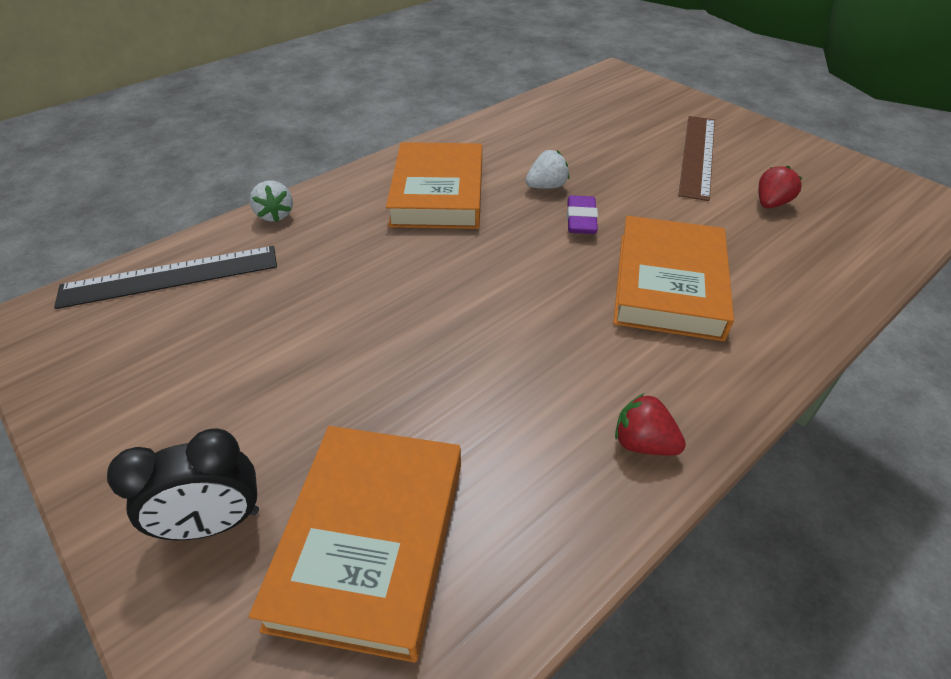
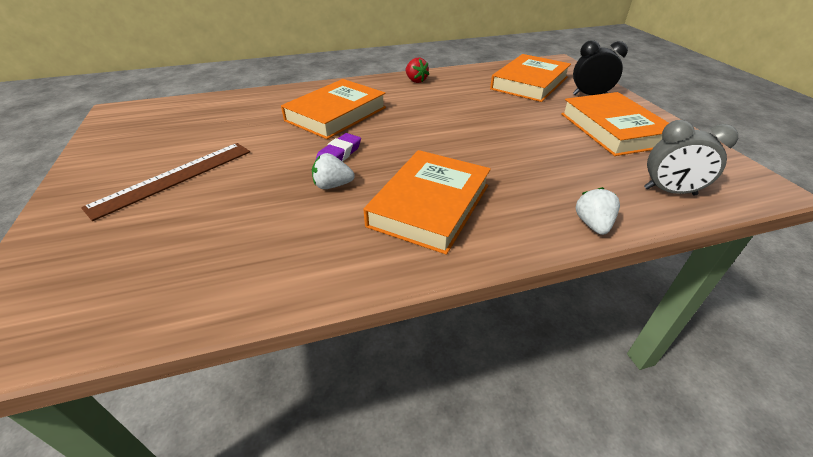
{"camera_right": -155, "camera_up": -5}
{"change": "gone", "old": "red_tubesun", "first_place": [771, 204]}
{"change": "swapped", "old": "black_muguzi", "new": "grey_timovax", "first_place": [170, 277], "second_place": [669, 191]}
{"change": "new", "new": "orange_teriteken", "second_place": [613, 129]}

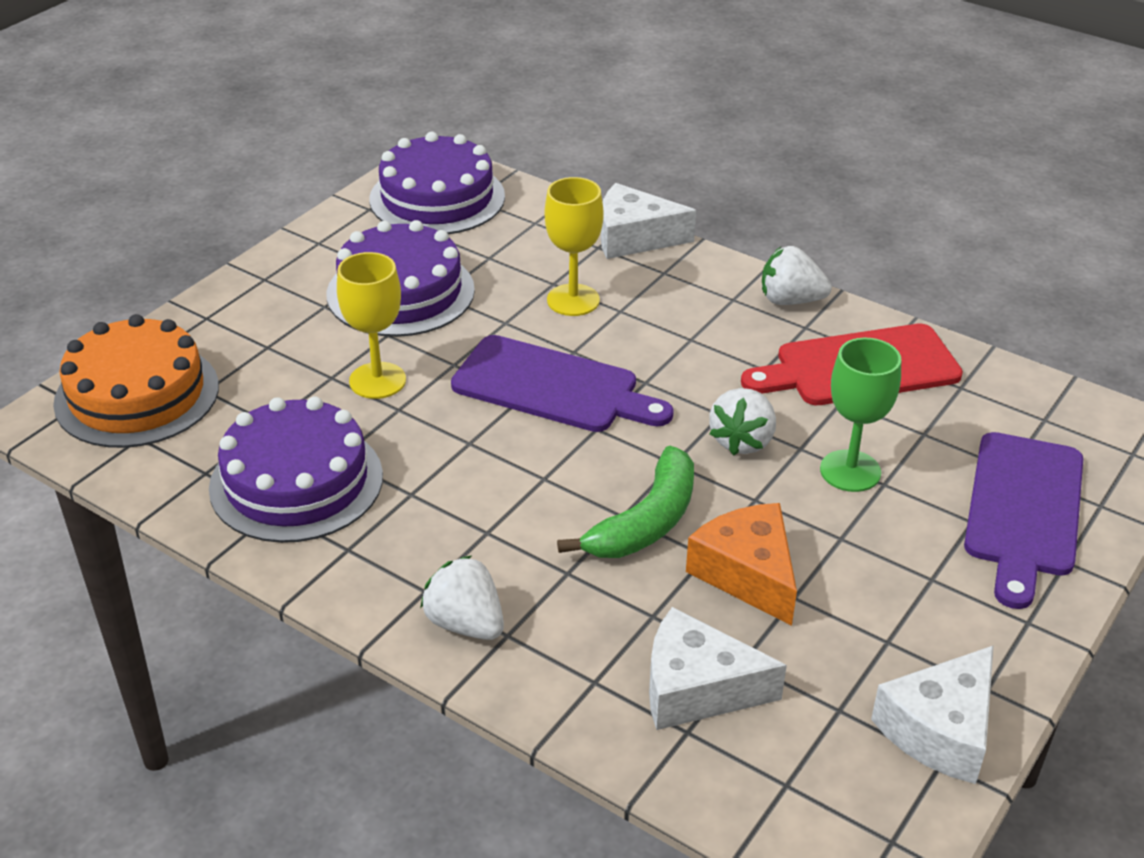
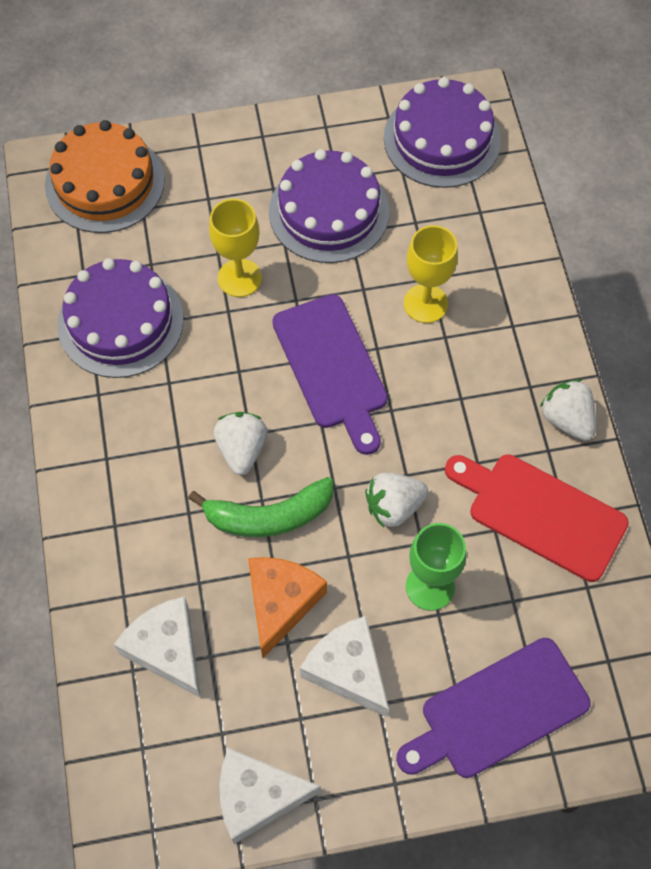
{"camera_right": 45, "camera_up": 25}
{"change": "shifted", "old": "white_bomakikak", "first_place": [634, 237], "second_place": [348, 669]}
{"change": "shifted", "old": "white_tubesun", "first_place": [465, 623], "second_place": [242, 449]}

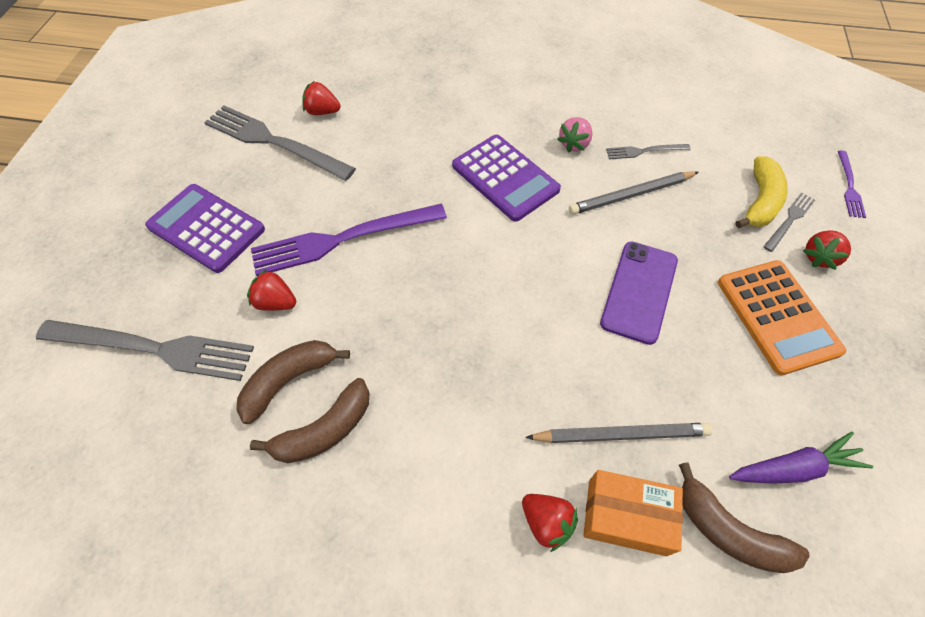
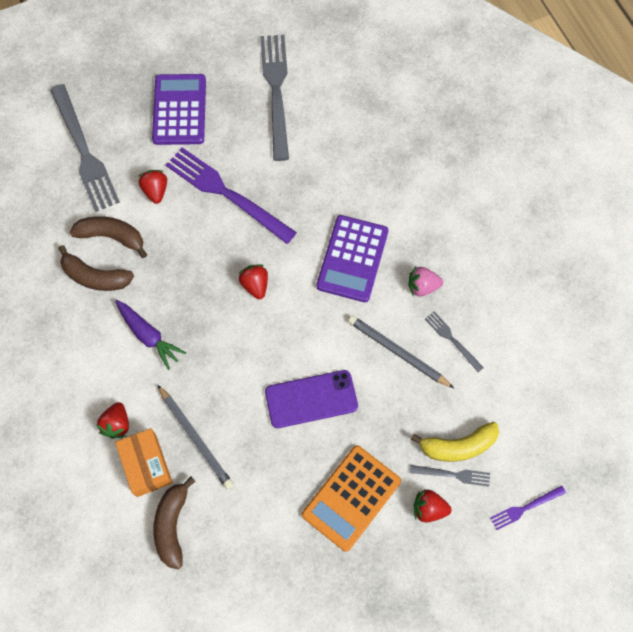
{"camera_right": 55, "camera_up": 10}
{"change": "shifted", "old": "red_tubesun", "first_place": [322, 112], "second_place": [255, 285]}
{"change": "shifted", "old": "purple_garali", "first_place": [794, 468], "second_place": [149, 336]}

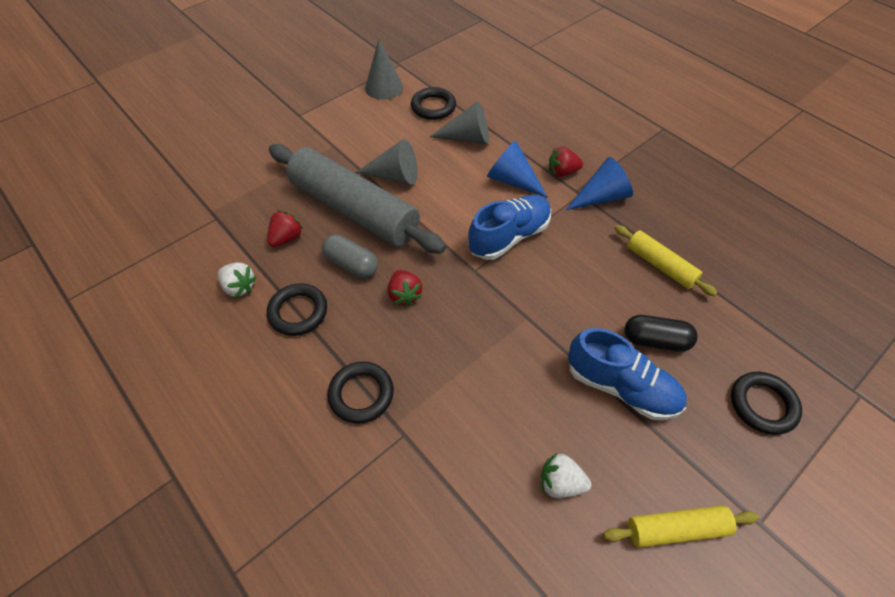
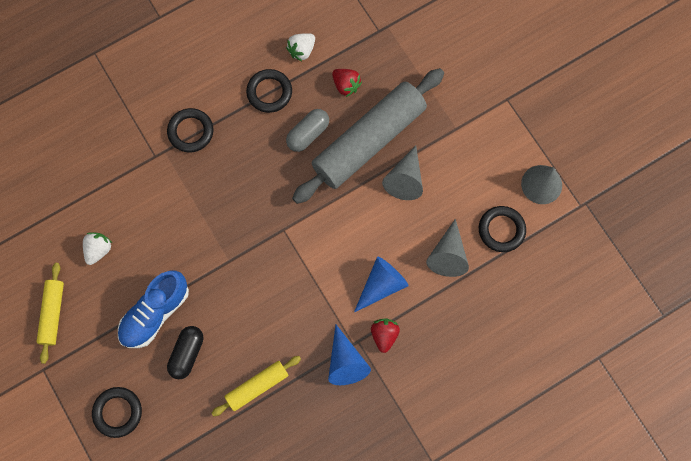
{"camera_right": 100, "camera_up": 20}
{"change": "gone", "old": "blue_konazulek", "first_place": [509, 237]}
{"change": "gone", "old": "red_tubesun", "first_place": [404, 295]}

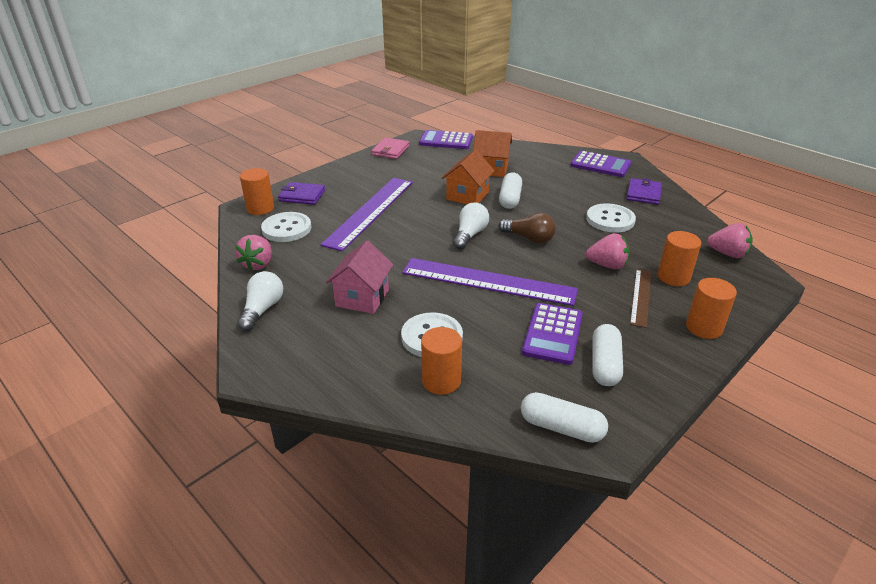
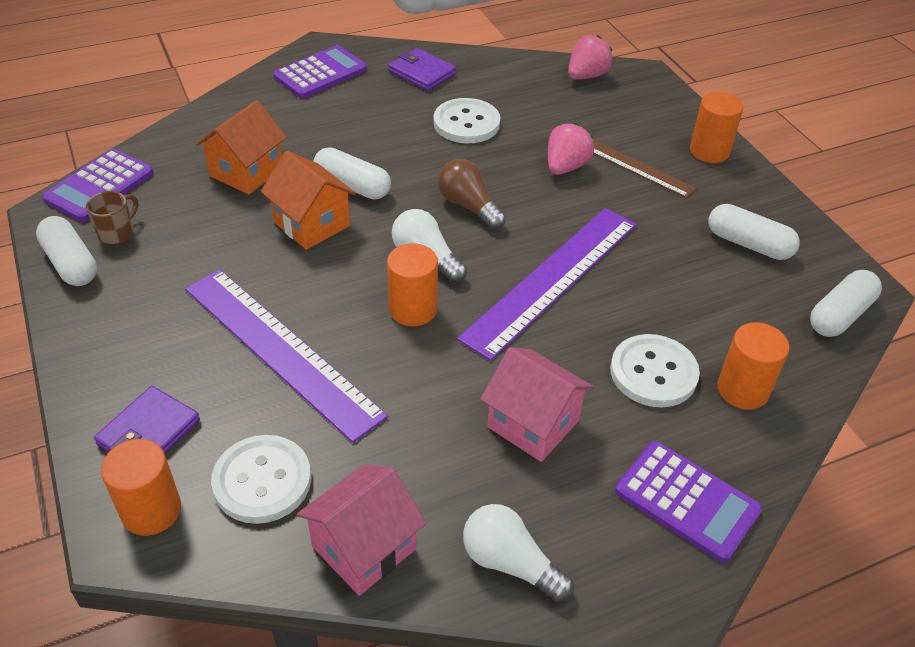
{"camera_right": -70, "camera_up": 10}
{"change": "swapped", "old": "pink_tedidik", "new": "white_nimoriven", "first_place": [390, 150], "second_place": [71, 263]}
{"change": "rotated", "old": "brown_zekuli", "first_place": [529, 238], "second_place": [469, 206], "degrees": -90}
{"change": "shifted", "old": "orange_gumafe", "first_place": [673, 277], "second_place": [413, 309]}
{"change": "swapped", "old": "pink_tubesun", "new": "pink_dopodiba", "first_place": [258, 264], "second_place": [364, 548]}
{"change": "shifted", "old": "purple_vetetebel", "first_place": [552, 334], "second_place": [686, 501]}
{"change": "new", "new": "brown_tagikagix", "second_place": [117, 232]}

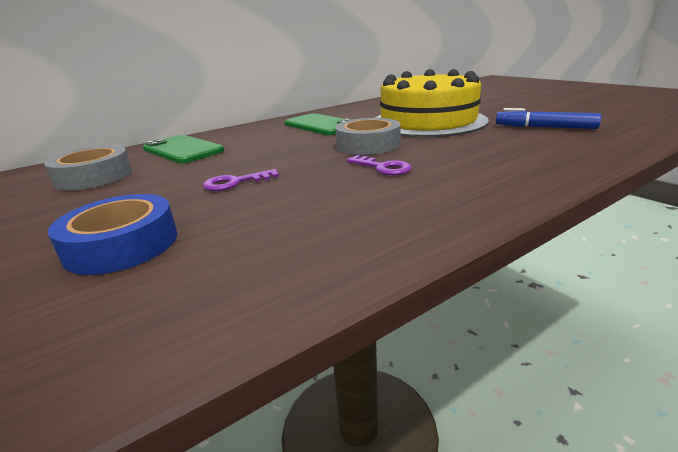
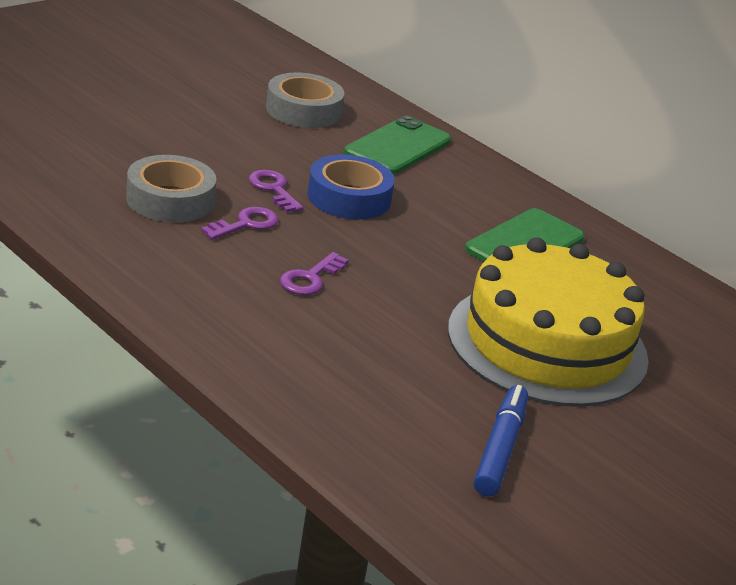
{"camera_right": 75, "camera_up": 5}
{"change": "shifted", "old": "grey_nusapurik", "first_place": [368, 145], "second_place": [170, 199]}
{"change": "shifted", "old": "blue_nusapurik", "first_place": [122, 245], "second_place": [349, 197]}
{"change": "new", "new": "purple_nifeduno", "second_place": [246, 224]}

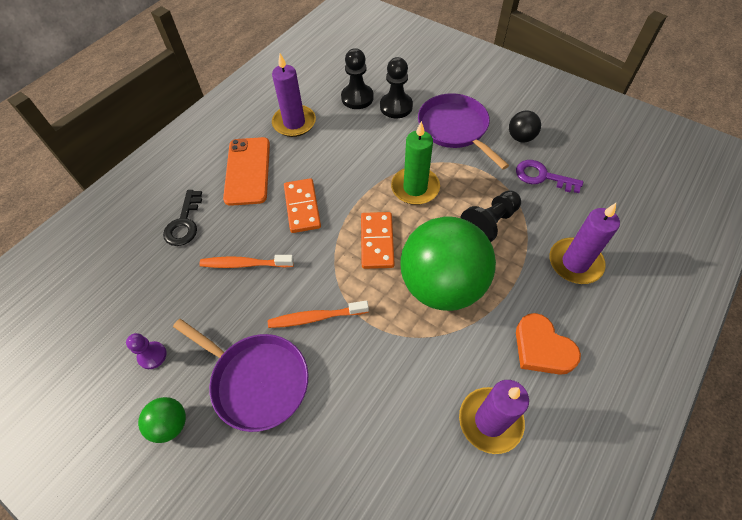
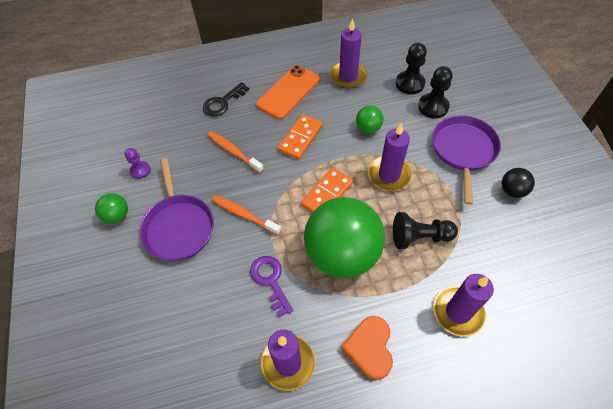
{"camera_right": 40, "camera_up": 0}
{"change": "repainted", "old": "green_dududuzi", "new": "purple_dududuzi", "first_place": [415, 188], "second_place": [389, 175]}
{"change": "shifted", "old": "purple_nifeduno", "first_place": [542, 176], "second_place": [270, 280]}
{"change": "new", "new": "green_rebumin", "second_place": [368, 128]}

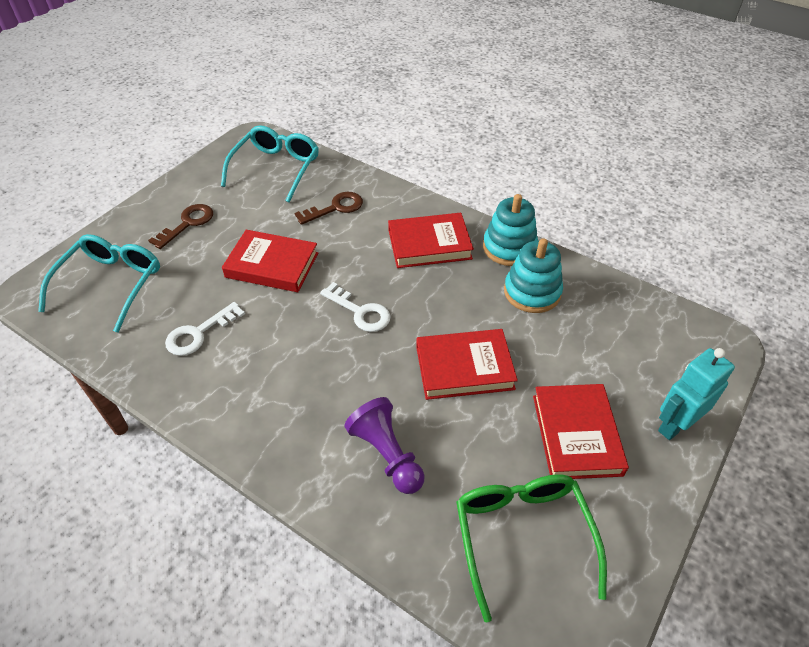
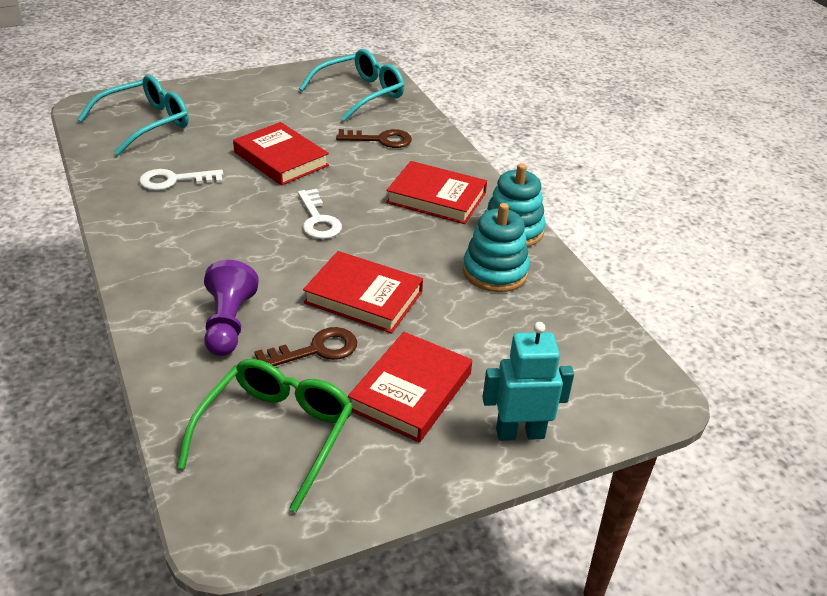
{"camera_right": 30, "camera_up": -10}
{"change": "shifted", "old": "brown_nifeduno", "first_place": [187, 223], "second_place": [316, 350]}

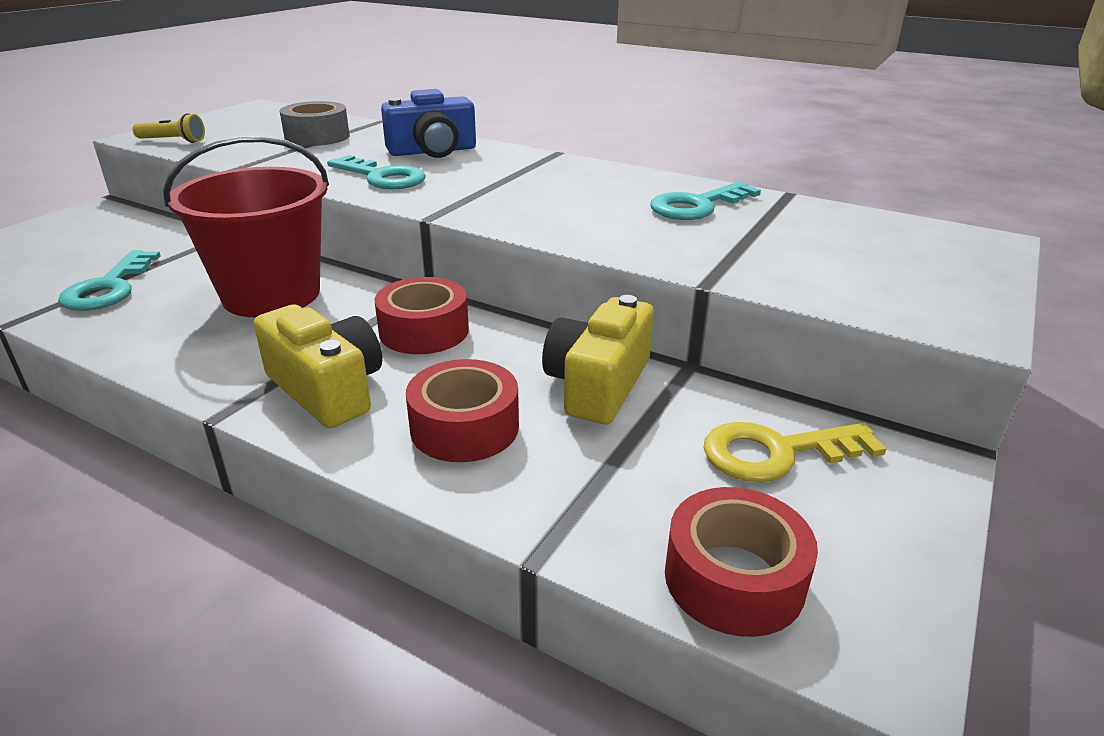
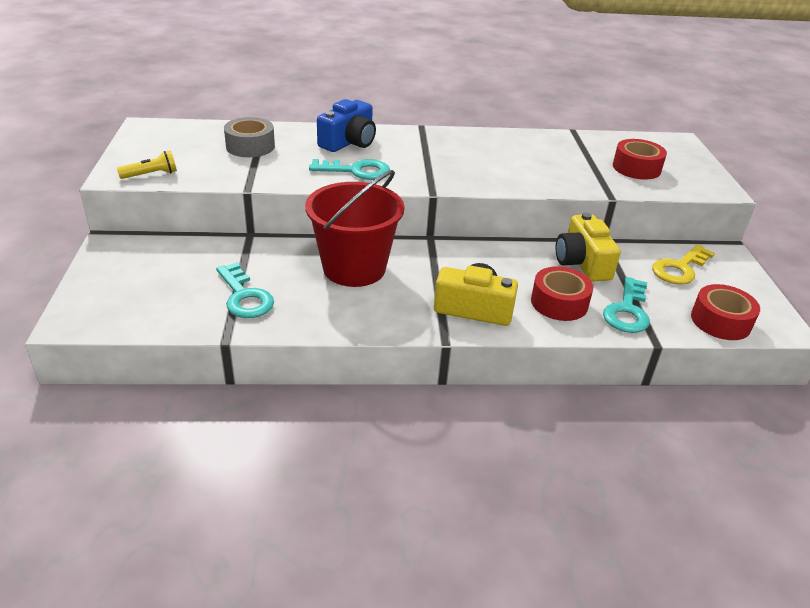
{"camera_right": -35, "camera_up": 5}
{"change": "shifted", "old": "turquoise_nifeduno", "first_place": [697, 206], "second_place": [627, 311]}
{"change": "shifted", "old": "red_nusapurik", "first_place": [424, 331], "second_place": [636, 168]}

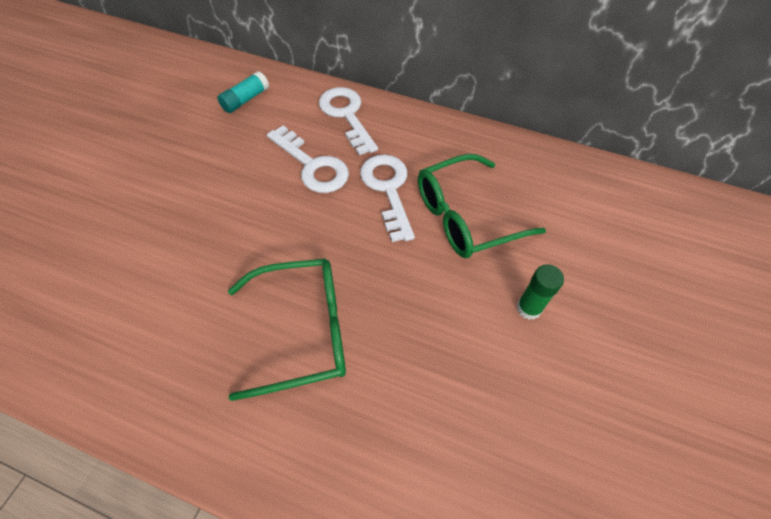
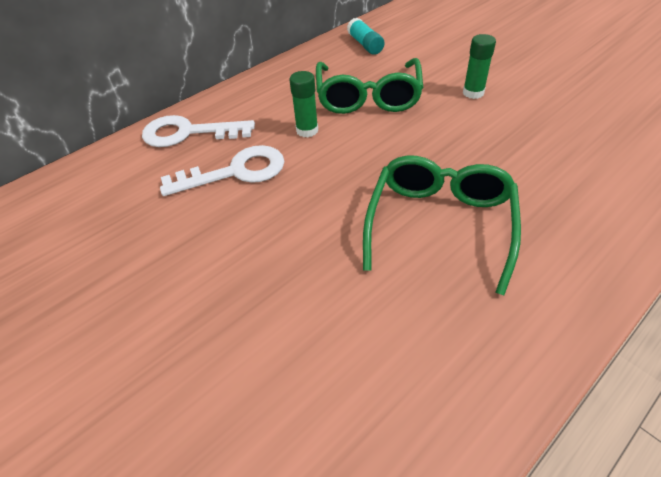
{"camera_right": -60, "camera_up": -10}
{"change": "shifted", "old": "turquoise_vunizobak", "first_place": [245, 100], "second_place": [365, 44]}
{"change": "swapped", "old": "white_nifeduno", "new": "green_vunizobak", "first_place": [388, 190], "second_place": [307, 130]}

